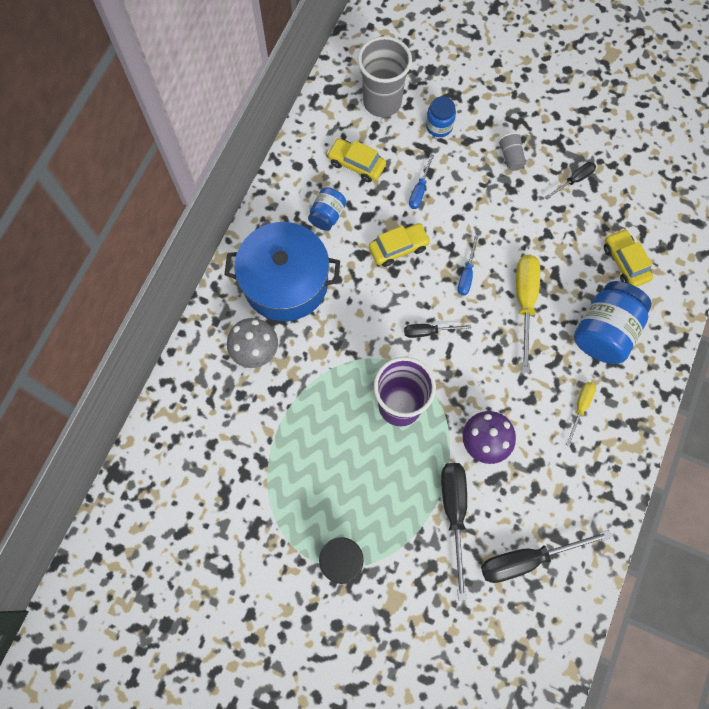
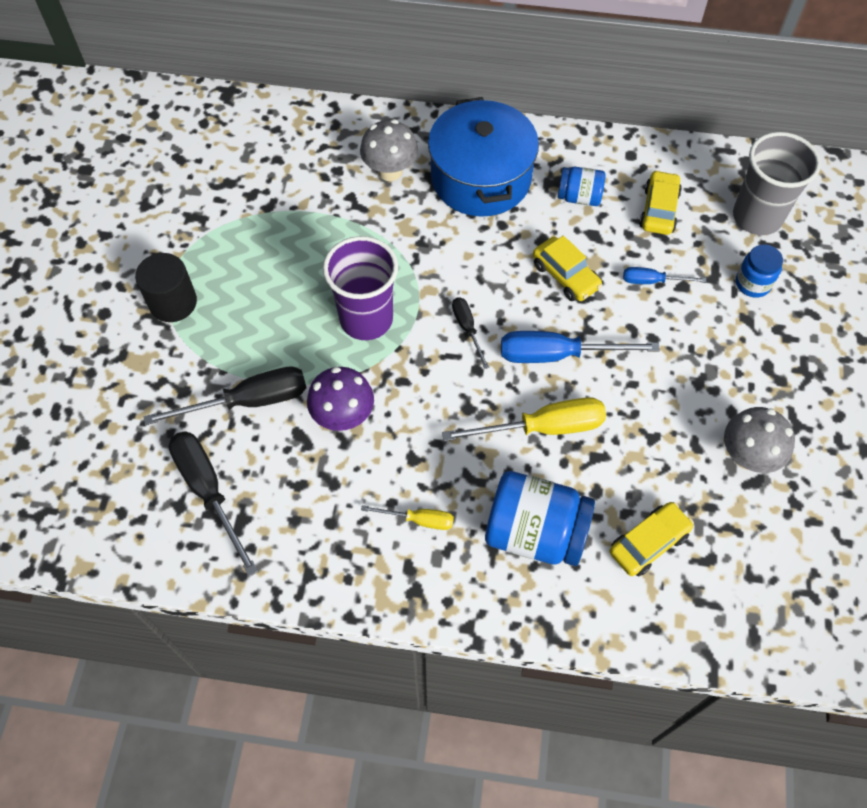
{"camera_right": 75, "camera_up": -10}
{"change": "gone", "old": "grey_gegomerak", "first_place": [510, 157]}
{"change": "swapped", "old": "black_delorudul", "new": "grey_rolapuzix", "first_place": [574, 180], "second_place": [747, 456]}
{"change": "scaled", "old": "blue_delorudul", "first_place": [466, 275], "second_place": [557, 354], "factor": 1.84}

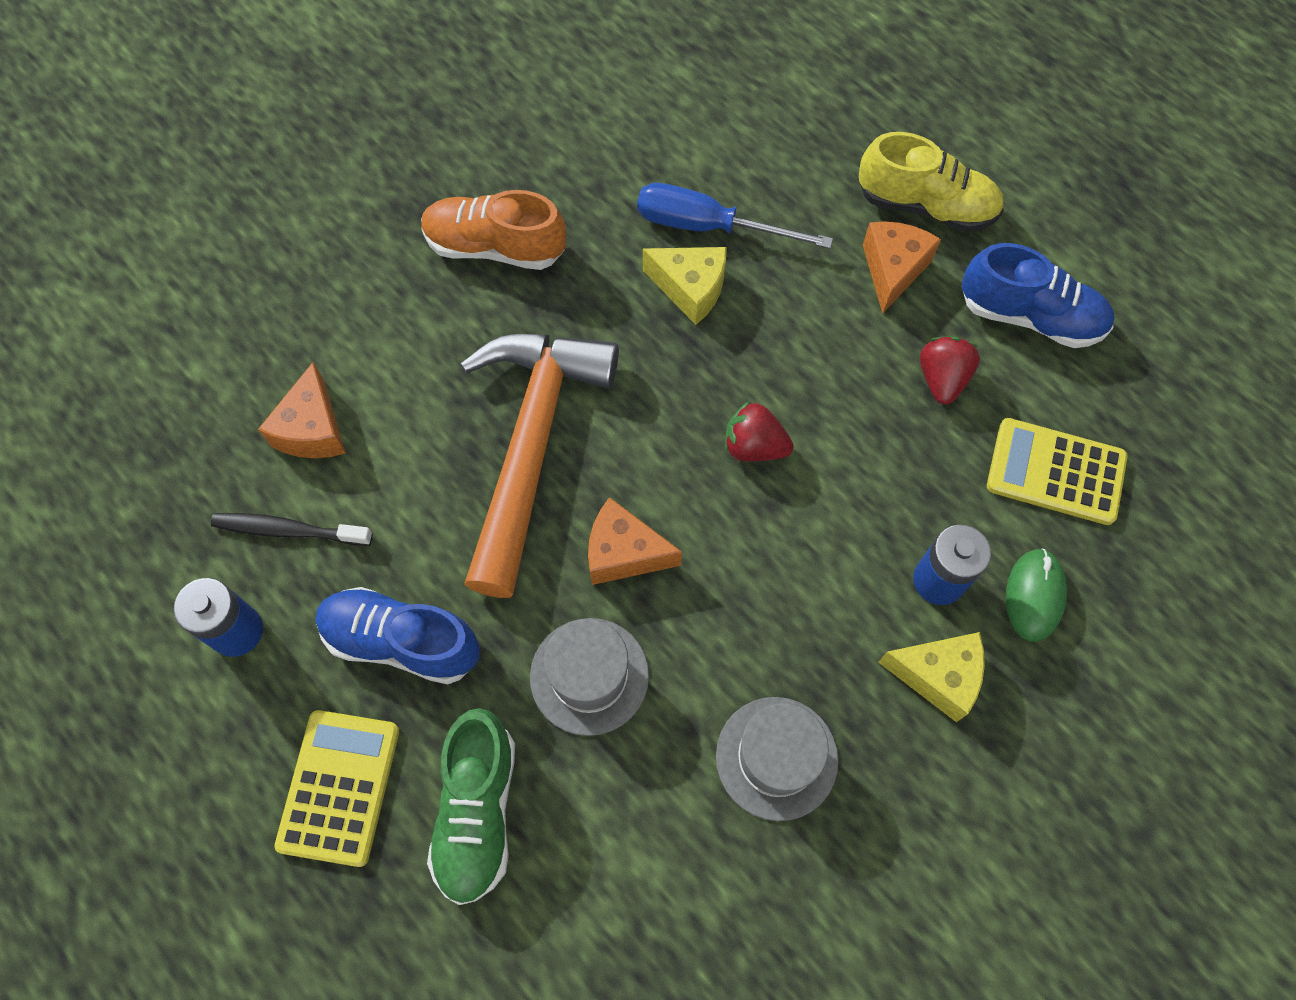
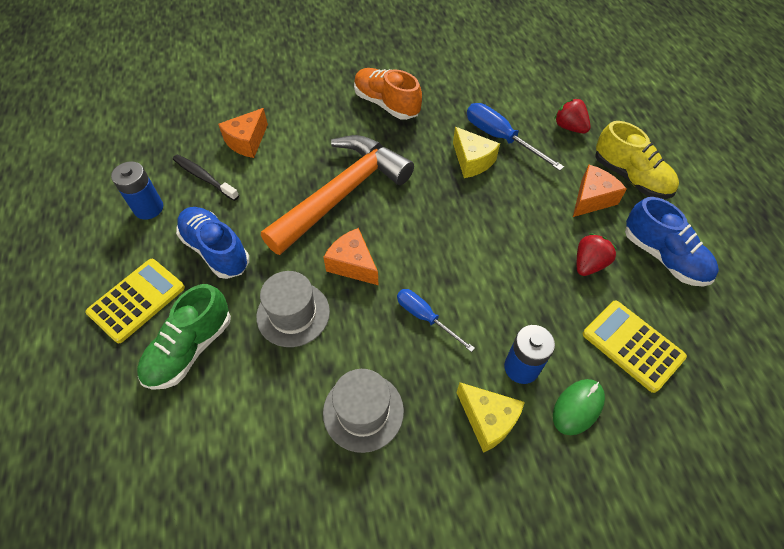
{"camera_right": 30, "camera_up": -10}
{"change": "shifted", "old": "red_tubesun", "first_place": [754, 446], "second_place": [569, 127]}
{"change": "new", "new": "blue_delorudul", "second_place": [425, 317]}

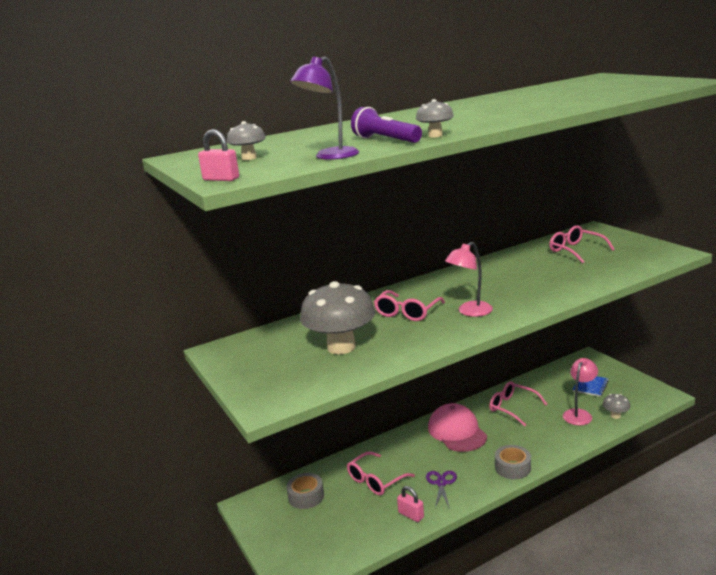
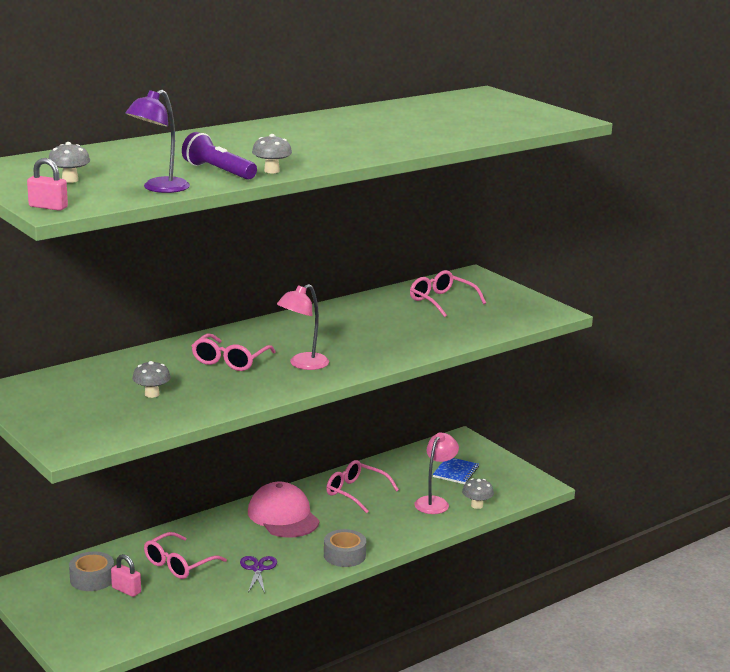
{"camera_right": -10, "camera_up": 0}
{"change": "scaled", "old": "grey_rolapuzix", "first_place": [341, 347], "second_place": [152, 394], "factor": 0.44}
{"change": "shifted", "old": "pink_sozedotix", "first_place": [411, 515], "second_place": [126, 590]}

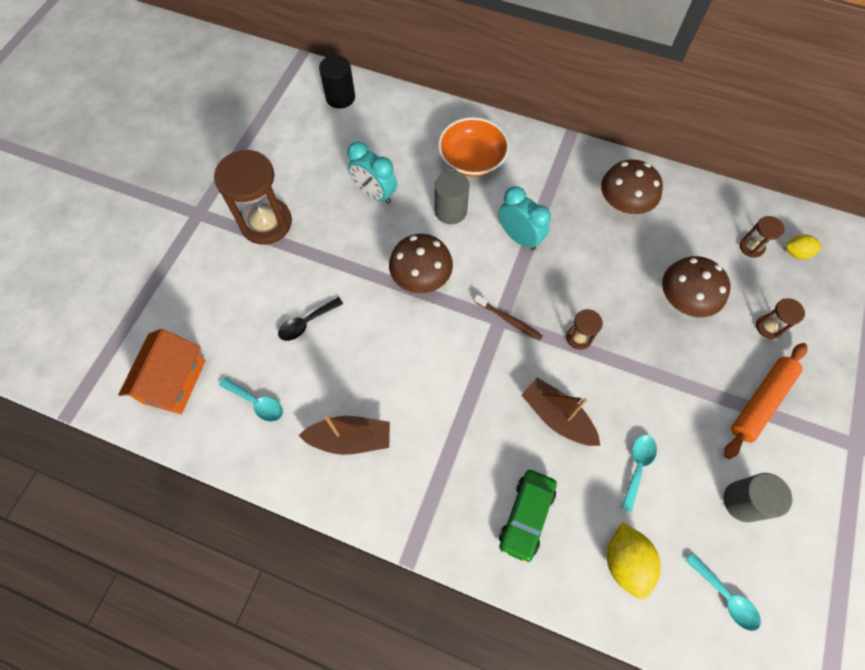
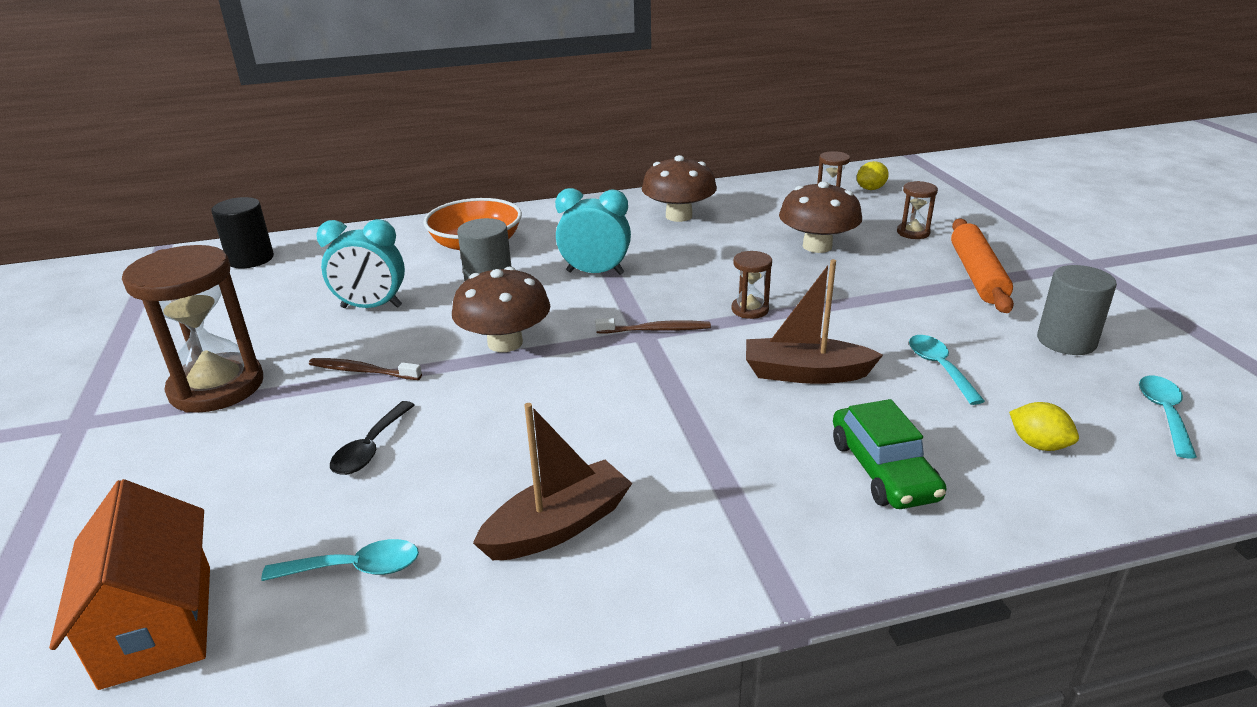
{"camera_right": -35, "camera_up": -35}
{"change": "scaled", "old": "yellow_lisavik", "first_place": [625, 561], "second_place": [1038, 444], "factor": 0.61}
{"change": "rotated", "old": "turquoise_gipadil", "first_place": [725, 596], "second_place": [1164, 414], "degrees": -90}
{"change": "new", "new": "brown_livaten", "second_place": [363, 371]}

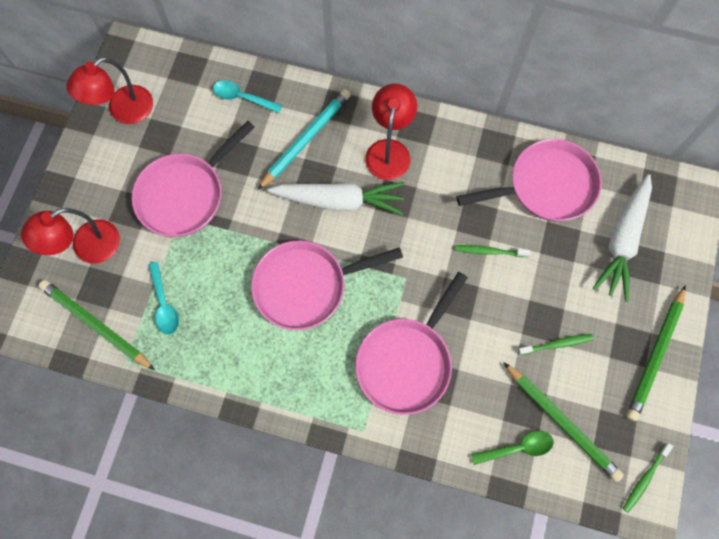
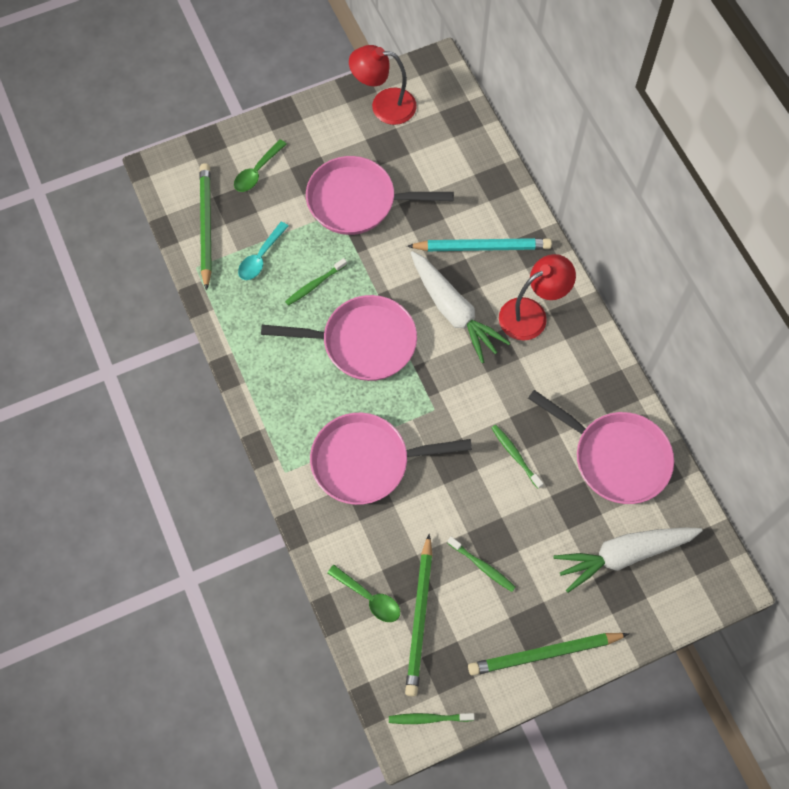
{"camera_right": 50, "camera_up": -5}
{"change": "gone", "old": "turquoise_gipadil", "first_place": [242, 98]}
{"change": "swapped", "old": "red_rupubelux", "new": "green_gipadil", "first_place": [87, 247], "second_place": [257, 171]}
{"change": "rotated", "old": "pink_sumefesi", "first_place": [306, 286], "second_place": [362, 342], "degrees": 150}
{"change": "new", "new": "green_livaten", "second_place": [315, 284]}

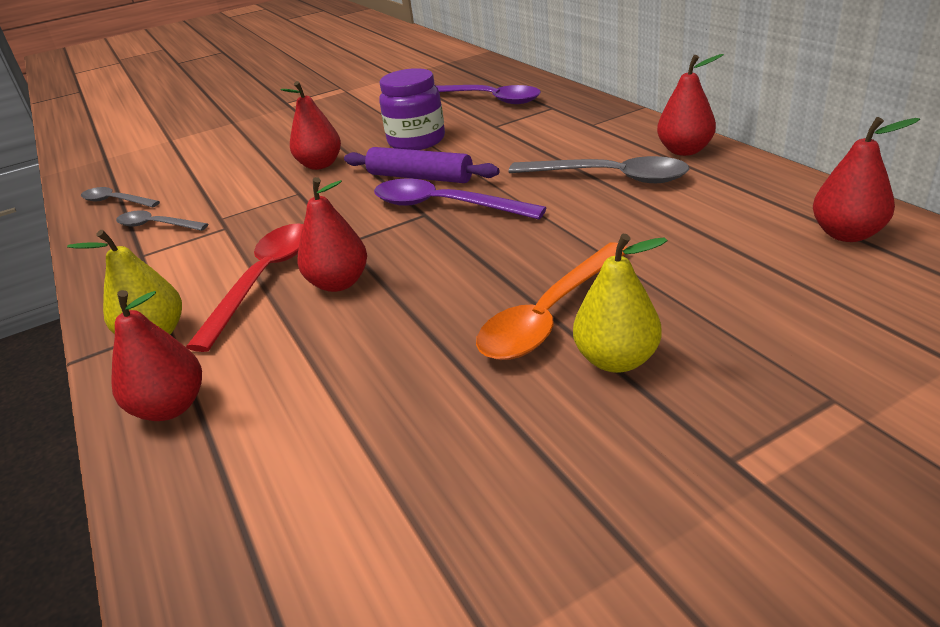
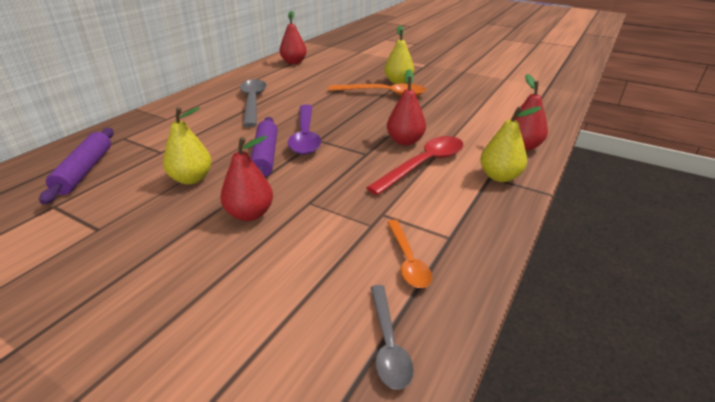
{"camera_right": -125, "camera_up": 0}
{"change": "gone", "old": "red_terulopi", "first_place": [684, 150]}
{"change": "swapped", "old": "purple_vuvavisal", "new": "yellow_terulopi", "first_place": [416, 141], "second_place": [191, 179]}
{"change": "swapped", "old": "purple_gipadil", "new": "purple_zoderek", "first_place": [488, 99], "second_place": [85, 171]}
{"change": "repainted", "old": "grey_gipadil", "new": "orange_gipadil", "first_place": [156, 225], "second_place": [408, 260]}
{"change": "rotated", "old": "red_gipadil", "first_place": [264, 280], "second_place": [423, 165], "degrees": 150}

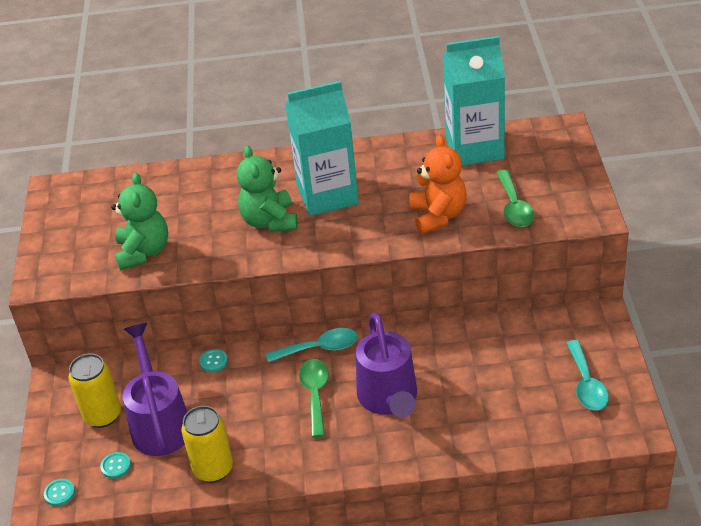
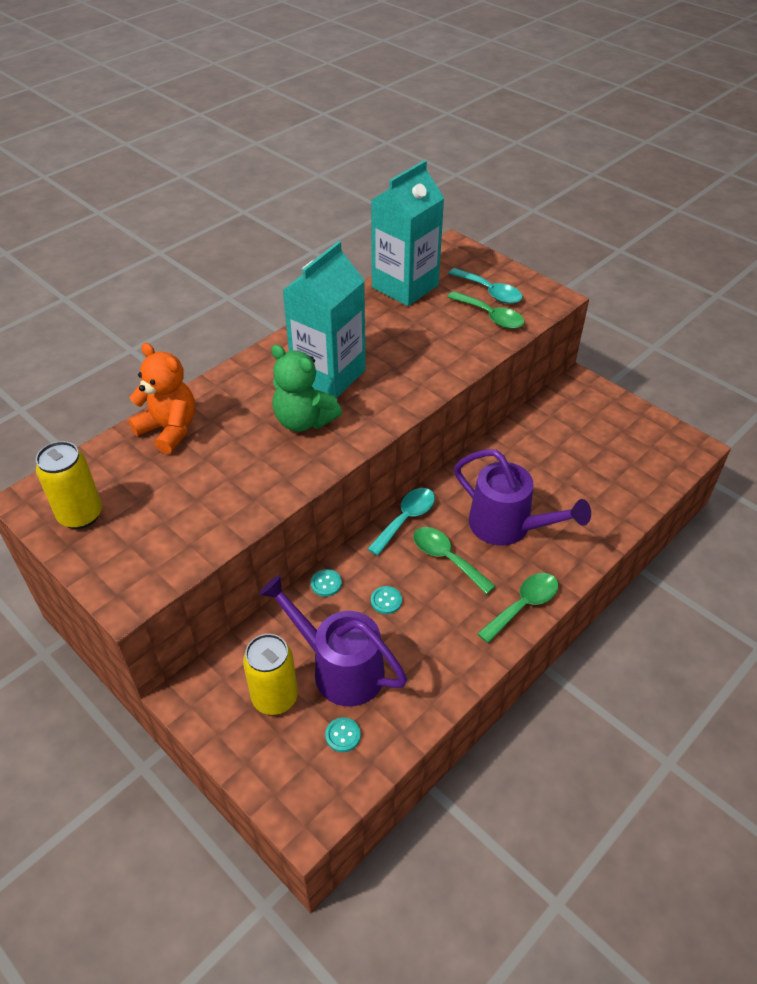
{"camera_right": -45, "camera_up": 5}
{"change": "shifted", "old": "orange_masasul", "first_place": [438, 215], "second_place": [169, 429]}
{"change": "gone", "old": "green_masasul", "first_place": [143, 252]}
{"change": "shifted", "old": "turquoise_gipadil", "first_place": [586, 384], "second_place": [490, 292]}
{"change": "shifted", "old": "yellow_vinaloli", "first_place": [213, 469], "second_place": [80, 515]}
{"change": "shifted", "old": "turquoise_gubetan", "first_place": [59, 493], "second_place": [386, 601]}
{"change": "new", "new": "green_gipadil", "second_place": [523, 605]}

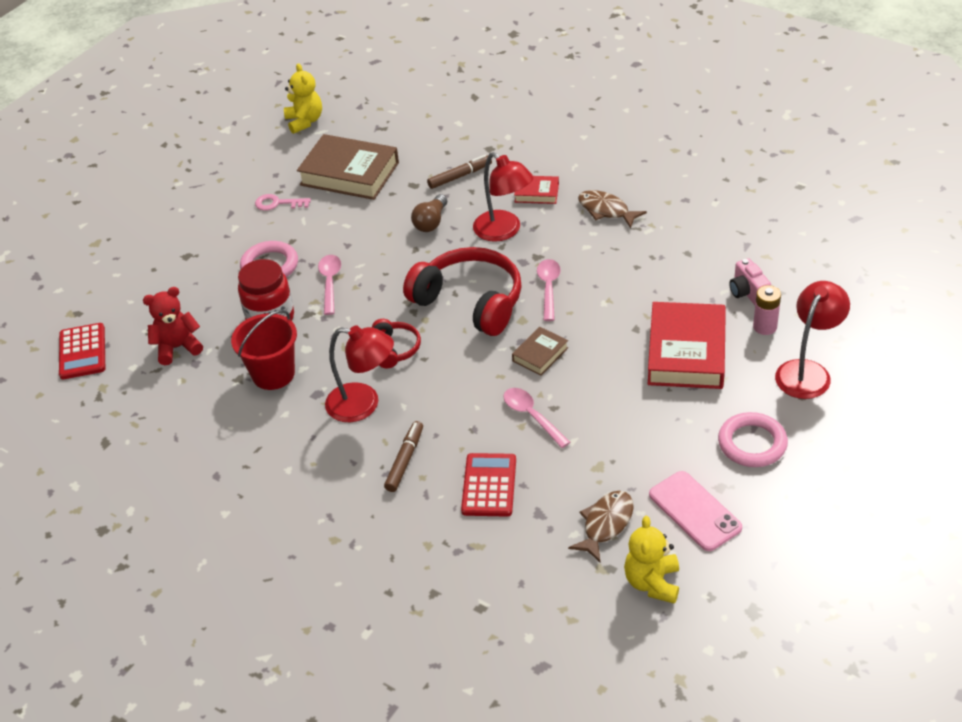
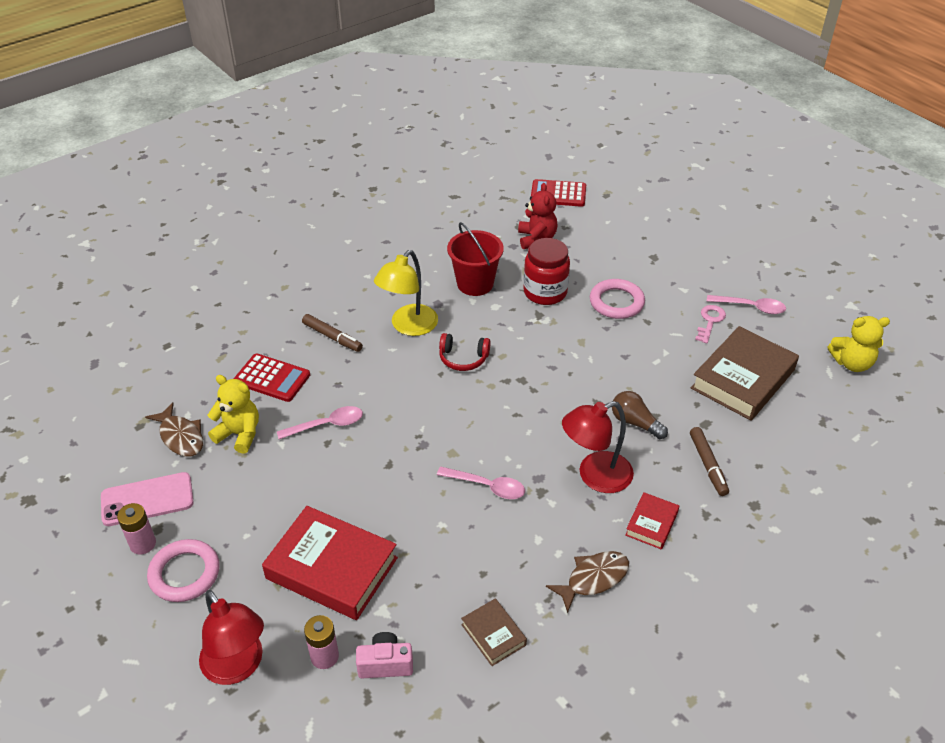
{"camera_right": 105, "camera_up": 0}
{"change": "gone", "old": "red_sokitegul", "first_place": [470, 302]}
{"change": "shifted", "old": "pink_gipadil", "first_place": [330, 283], "second_place": [750, 307]}
{"change": "repainted", "old": "red_rupubelux", "new": "yellow_rupubelux", "first_place": [363, 404], "second_place": [408, 326]}
{"change": "shifted", "old": "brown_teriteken", "first_place": [540, 354], "second_place": [493, 634]}
{"change": "shifted", "old": "yellow_masasul", "first_place": [652, 582], "second_place": [239, 434]}
{"change": "new", "new": "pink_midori", "second_place": [143, 544]}

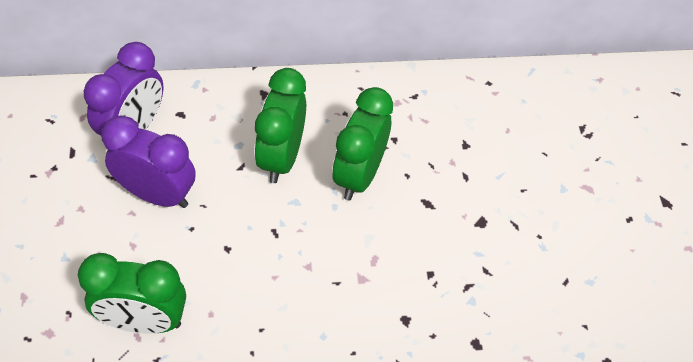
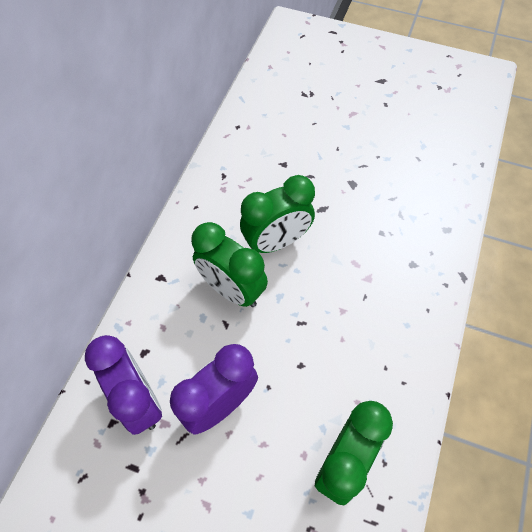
{"camera_right": -60, "camera_up": 5}
{"change": "rotated", "old": "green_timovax", "first_place": [359, 175], "second_place": [276, 242], "degrees": -75}

